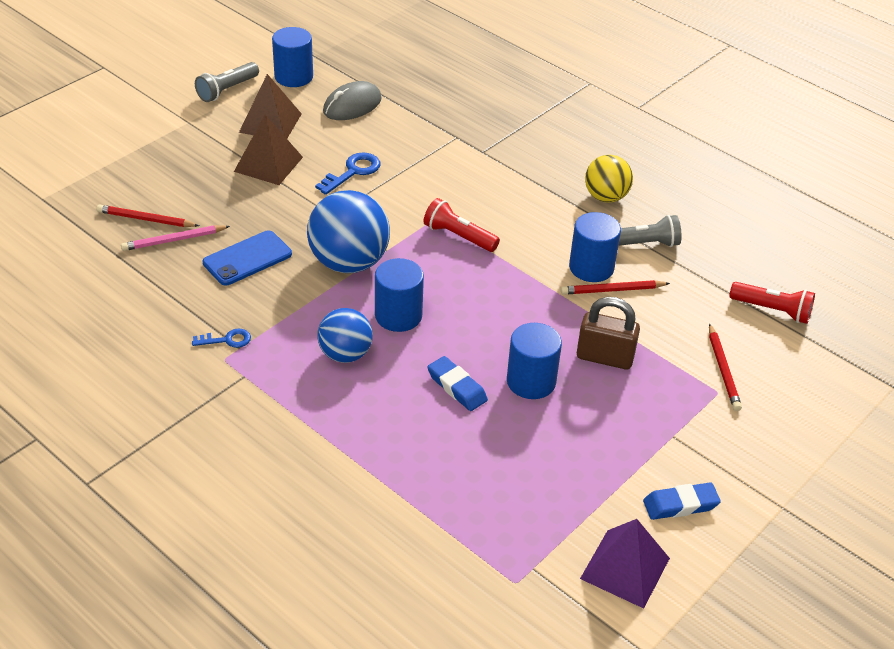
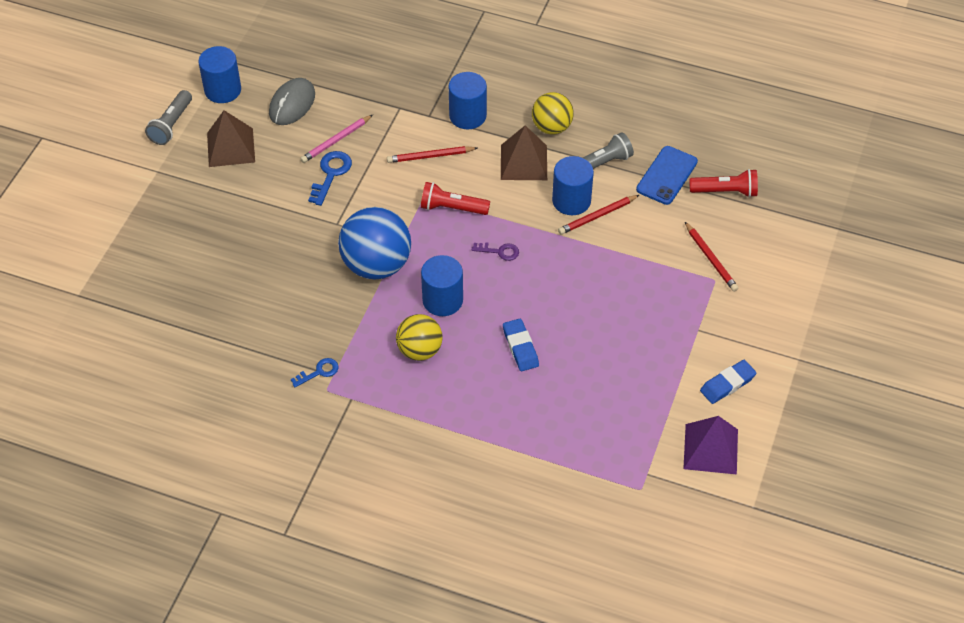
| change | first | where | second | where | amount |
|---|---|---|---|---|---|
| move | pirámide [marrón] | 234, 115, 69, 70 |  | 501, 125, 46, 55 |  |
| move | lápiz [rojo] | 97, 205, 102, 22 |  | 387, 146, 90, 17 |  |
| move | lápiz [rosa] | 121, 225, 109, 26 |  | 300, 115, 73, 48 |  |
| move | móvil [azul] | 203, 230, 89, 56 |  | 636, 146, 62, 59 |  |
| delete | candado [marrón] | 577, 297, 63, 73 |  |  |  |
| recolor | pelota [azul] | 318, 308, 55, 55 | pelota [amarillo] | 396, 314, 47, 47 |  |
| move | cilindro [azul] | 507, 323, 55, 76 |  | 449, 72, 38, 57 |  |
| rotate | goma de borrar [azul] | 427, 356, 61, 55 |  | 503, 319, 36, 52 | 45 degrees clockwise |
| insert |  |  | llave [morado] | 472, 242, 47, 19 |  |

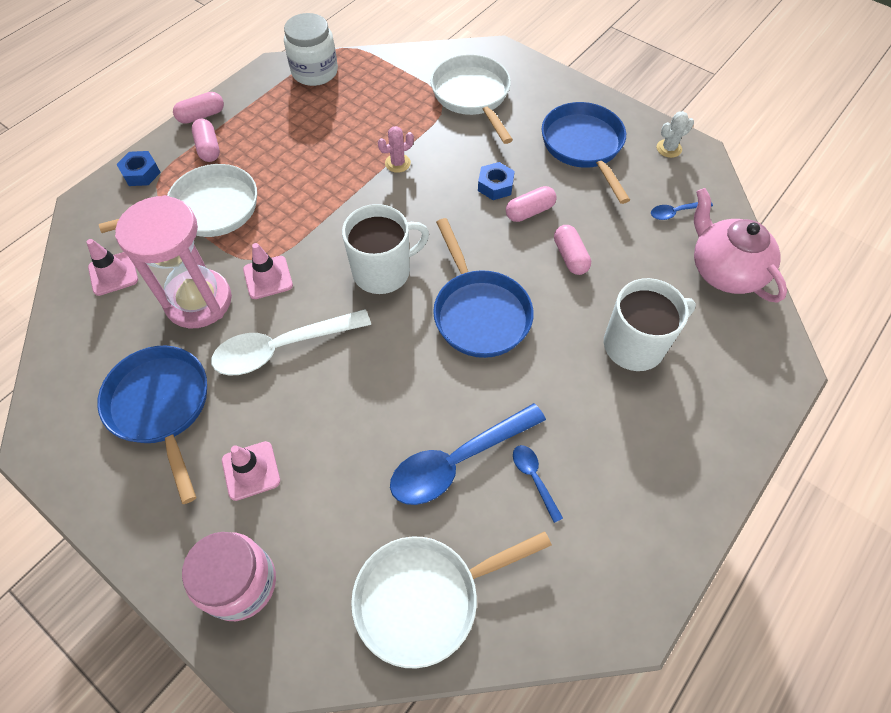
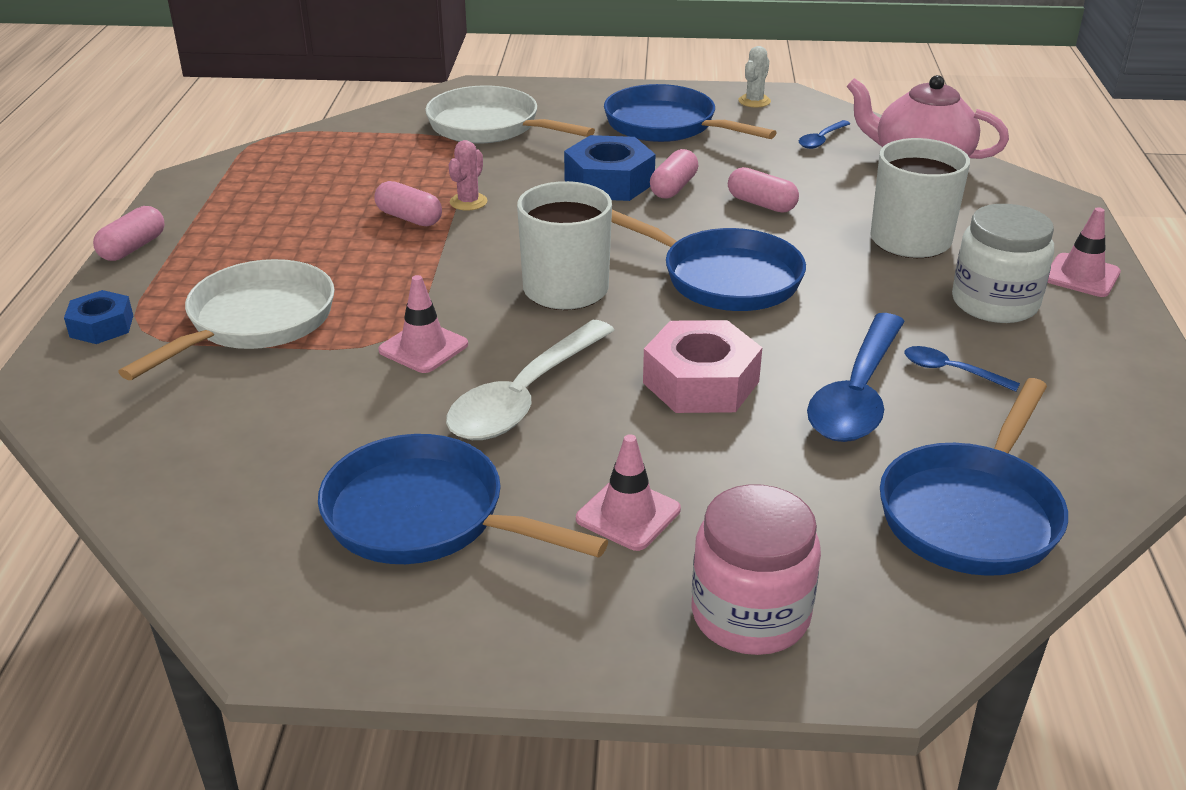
| change | first | where | second | where | amount |
|---|---|---|---|---|---|
| move | tarro [blanco] | 284, 13, 54, 73 |  | 952, 204, 102, 119 |  |
| move | cápsula [rosa] | 191, 119, 29, 43 |  | 374, 181, 68, 45 |  |
| resize | tuerca [azul] | 478, 162, 37, 38 |  | 564, 135, 92, 66 | x1.68 |
| delete | reloj de arena [rosa] | 115, 195, 117, 133 |  |  |  |
| move | cono de tráfico [rosa] | 87, 239, 51, 57 |  | 1047, 207, 74, 90 |  |
| recolor | sartén [blanco] | 351, 531, 201, 137 | sartén [azul] | 880, 378, 188, 198 |  |
| insert |  |  | tuerca [rosa] | 643, 320, 119, 93 |  |

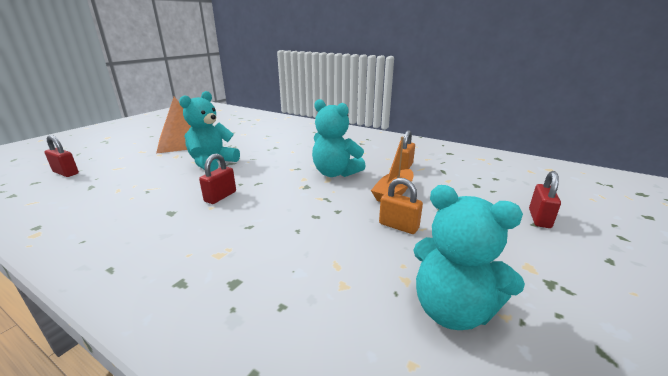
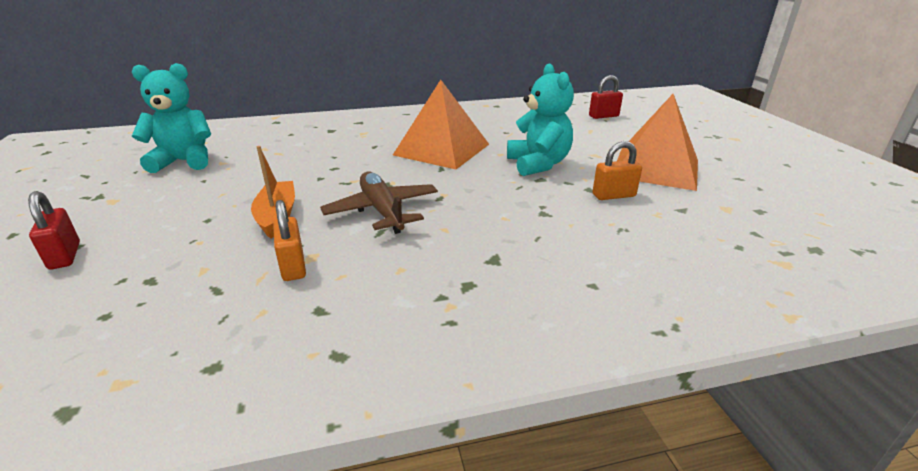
| change | first | where | second | where | amount |
|---|---|---|---|---|---|
| replace | osito [turquesa] | 312, 99, 54, 78 | avión [marrón] | 320, 172, 118, 62 |  |
| replace | candado [rojo] | 199, 154, 37, 50 | pirámide [naranja] | 393, 80, 96, 89 |  |
| move | candado [naranja] | 379, 178, 44, 56 |  | 592, 141, 50, 59 |  |

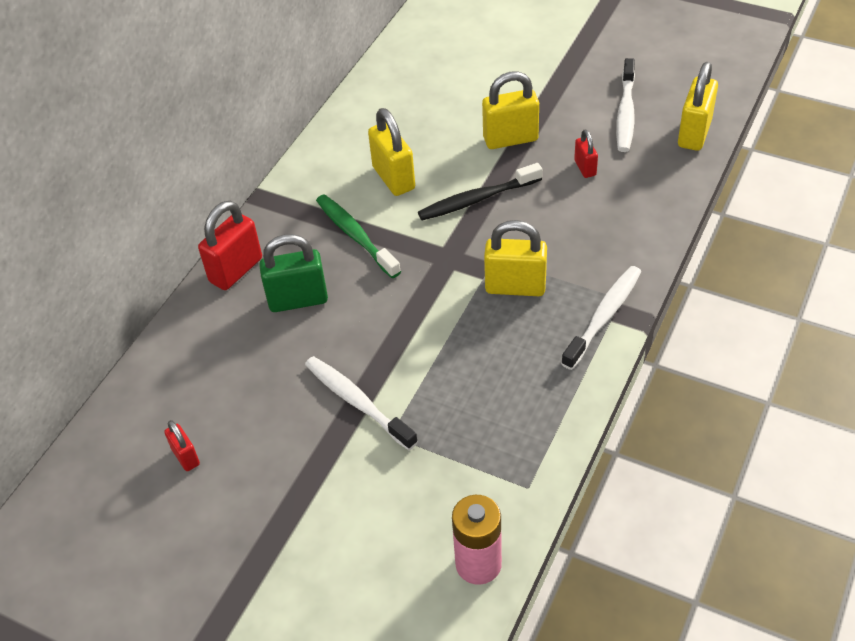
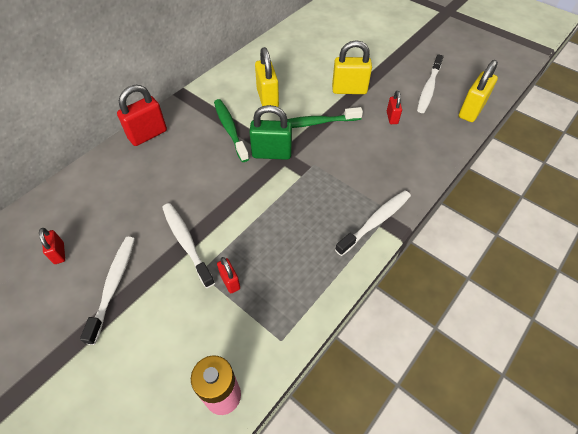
| change | first | where | second | where | amount |
|---|---|---|---|---|---|
| recolor | cepillo de dientes [negro] | 418, 163, 124, 57 | cepillo de dientes [verde] | 287, 107, 76, 21 |  |
| delete | candado [amarillo] | 484, 220, 63, 76 |  |  |  |
| move | candado [verde] | 259, 234, 69, 78 |  | 249, 105, 43, 55 |  |
| insert |  |  | cepillo de dientes [blanco] | 80, 237, 55, 108 |  |
| insert |  |  | candado [rojo] | 217, 257, 23, 36 |  |

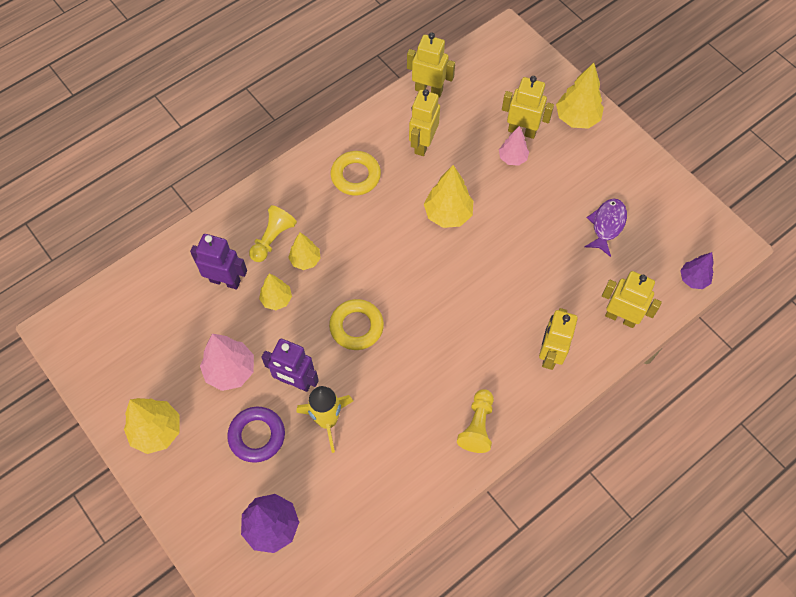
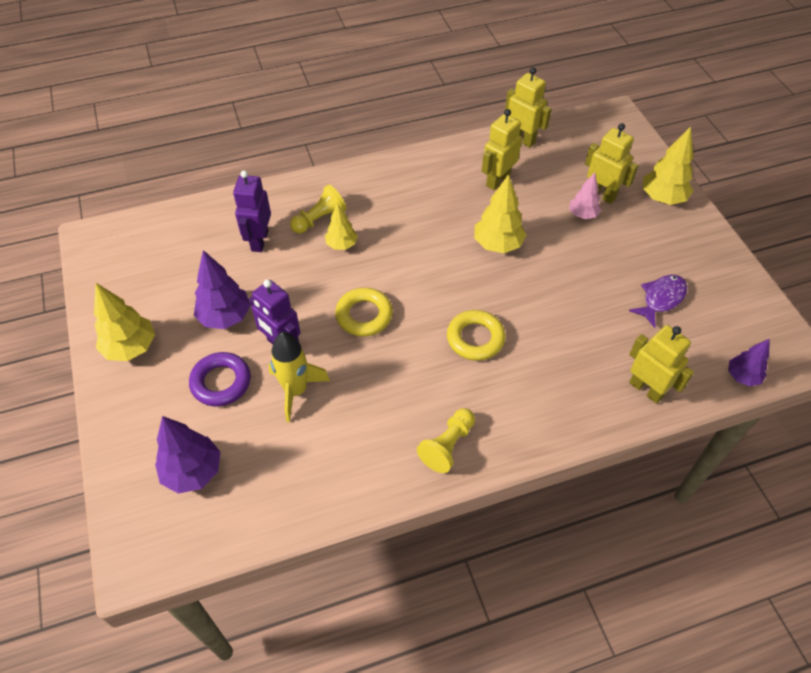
| change | first | where | second | where | amount |
|---|---|---|---|---|---|
| move | anillo [amarillo] | 331, 151, 50, 45 |  | 447, 310, 59, 51 |  |
| rotate | robot [morado] | 190, 234, 57, 55 |  | 233, 170, 38, 82 | 120 degrees counterclockwise |
| delete | árbol [amarillo] | 259, 273, 33, 37 |  |  |  |
| delete | robot [amarillo] | 539, 308, 39, 62 |  |  |  |
| recolor | árbol [rosa] | 200, 334, 54, 57 | árbol [morado] | 194, 250, 57, 79 |  |

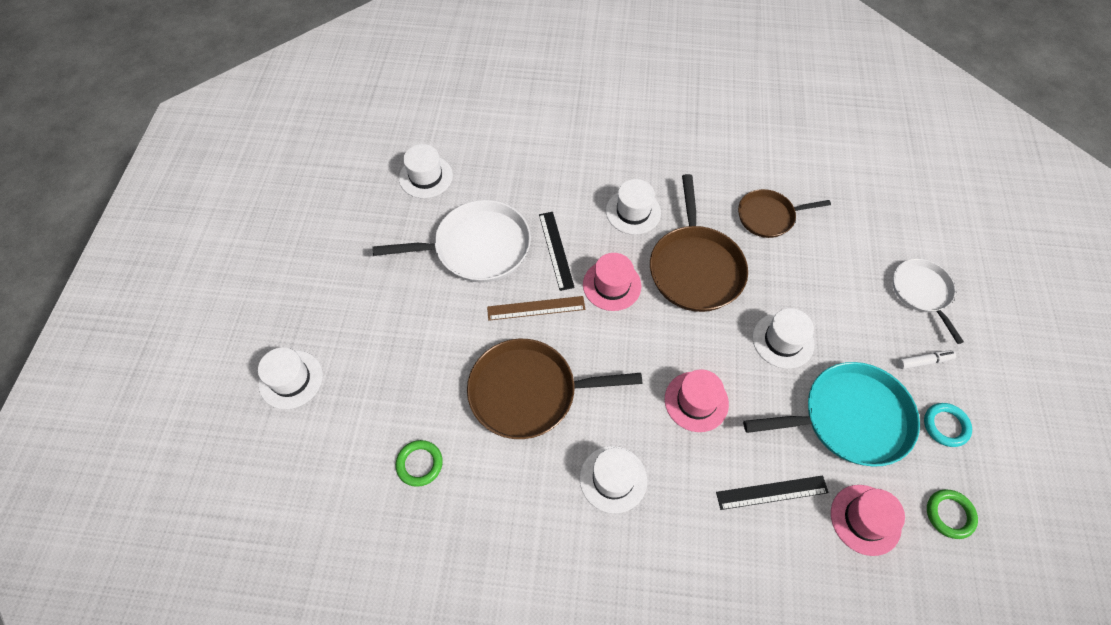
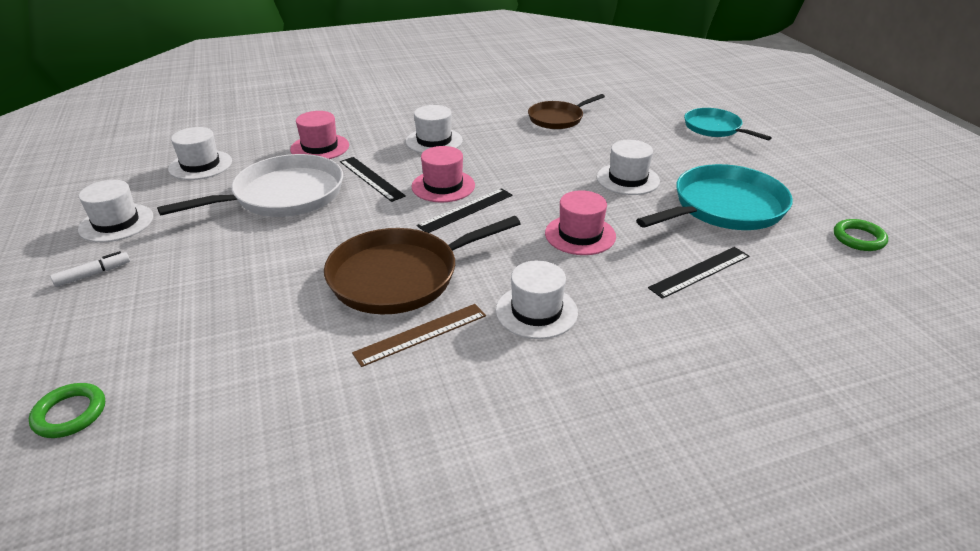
| change | first | where | second | where | amount |
|---|---|---|---|---|---|
| delete | sartén [marrón] | 650, 174, 98, 138 |  |  |  |
| recolor | sartén [blanco] | 893, 259, 71, 85 | sartén [turquesa] | 684, 108, 88, 32 |  |
| move | regla [marrón] | 487, 296, 98, 25 |  | 352, 304, 134, 63 |  |
| move | sombrero [blanco] | 258, 347, 65, 62 |  | 78, 180, 75, 62 |  |
| move | rotulador [blanco] | 898, 350, 58, 19 |  | 50, 251, 80, 36 |  |
| delete | anillo [turquesa] | 924, 403, 48, 44 |  |  |  |
| move | anillo [verde] | 396, 440, 47, 47 |  | 29, 383, 76, 55 |  |
| move | sombrero [rosa] | 831, 485, 74, 71 |  | 290, 111, 59, 48 |  |
| insert |  |  | regla [negro] | 417, 188, 96, 45 |  |

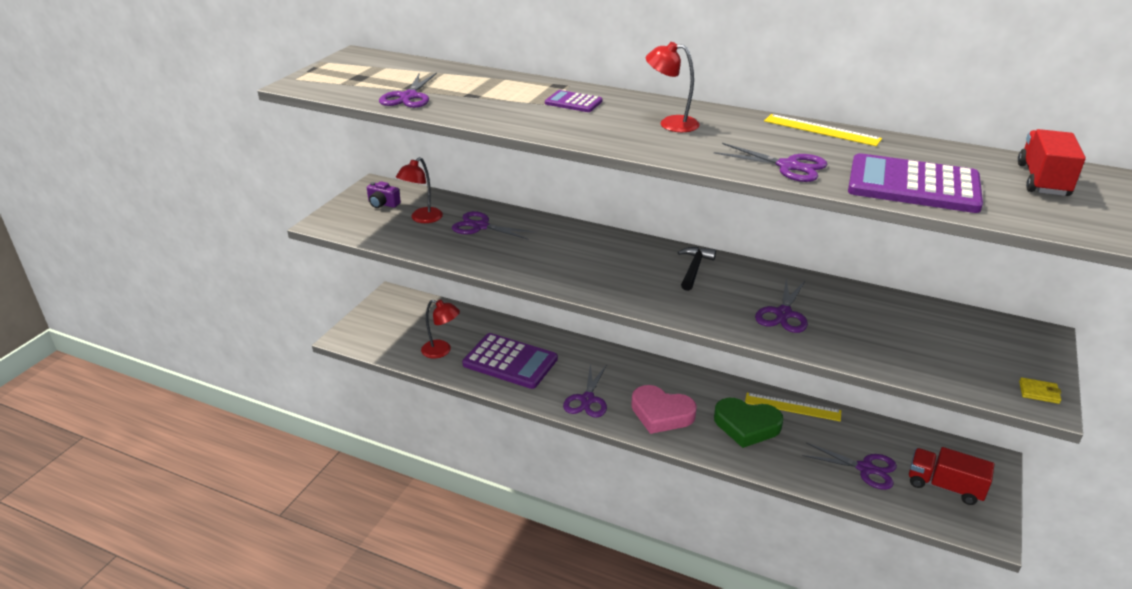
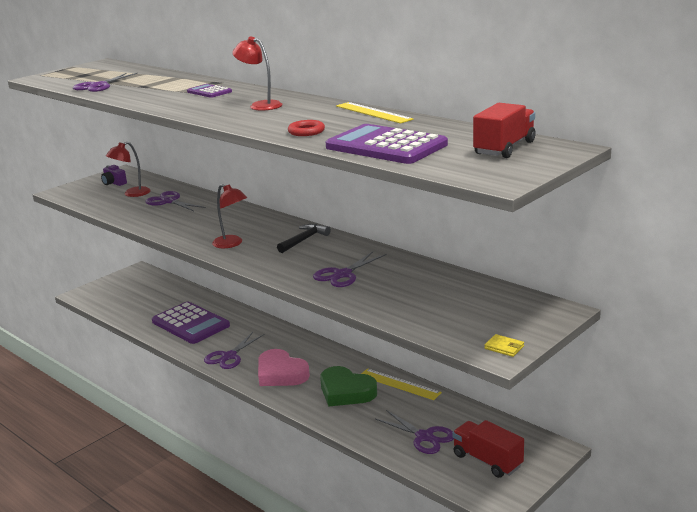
| change | first | where | second | where | amount |
|---|---|---|---|---|---|
| replace | tijeras [morado] | 714, 143, 114, 39 | anillo [rojo] | 288, 120, 37, 16 |  |
| move | lámpara [rojo] | 421, 300, 39, 58 |  | 212, 184, 35, 64 |  |

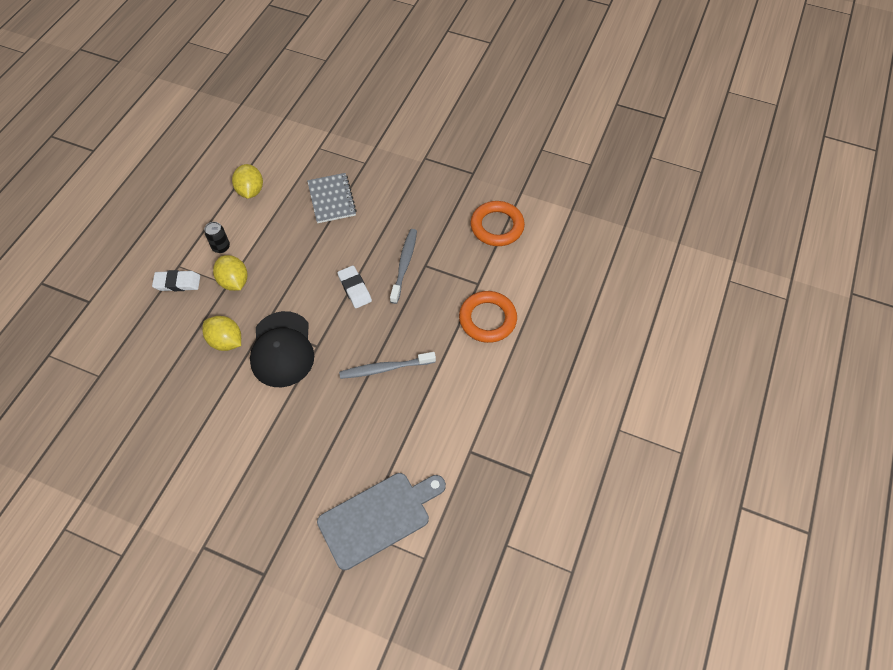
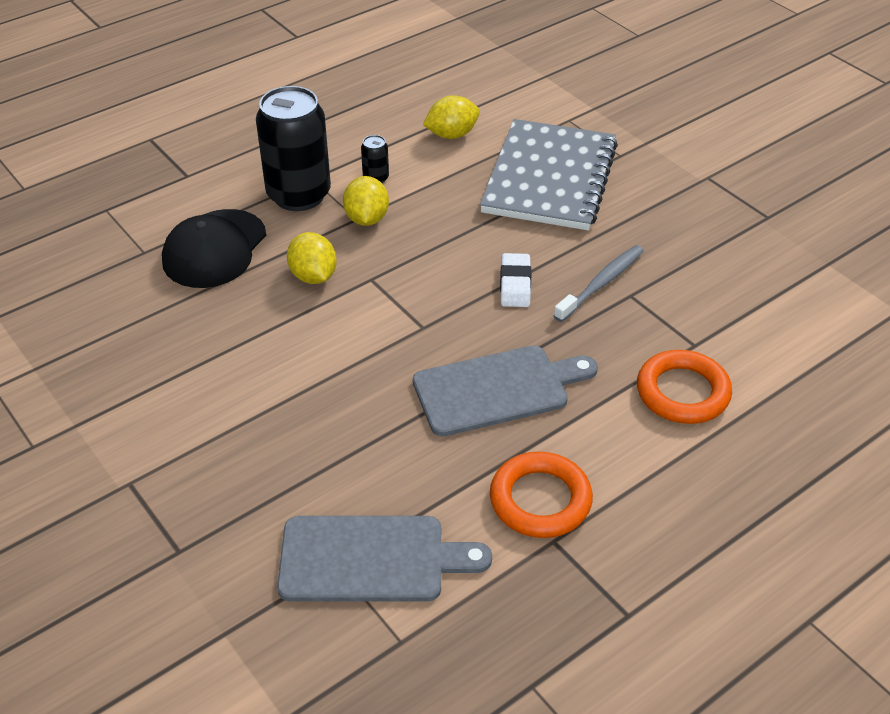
| change | first | where | second | where | amount |
|---|---|---|---|---|---|
| rotate | limón [amarillo] | 232, 164, 31, 35 |  | 423, 95, 57, 44 | 45 degrees clockwise |
| resize | cuaderno [gris] | 307, 173, 50, 50 |  | 480, 119, 138, 111 | x1.86 |
| move | anillo [naranja] | 471, 201, 54, 45 |  | 490, 452, 103, 86 |  |
| replace | goma de borrar [blanco] | 152, 270, 48, 21 | lata [negro] | 256, 86, 75, 125 |  |
| move | gorra [negro] | 250, 311, 64, 76 |  | 162, 209, 104, 79 |  |
| replace | cepillo de dientes [gris] | 339, 352, 97, 27 | tabla de cortar [gris] | 413, 346, 185, 91 |  |

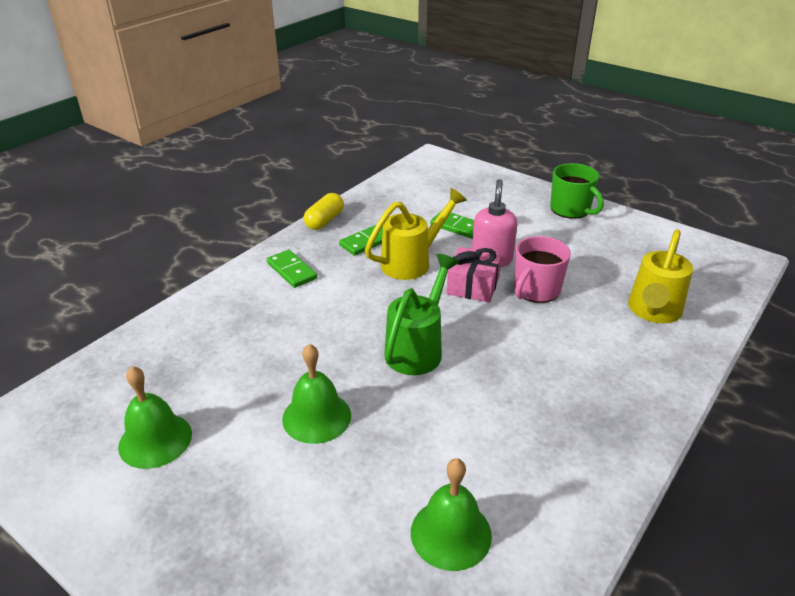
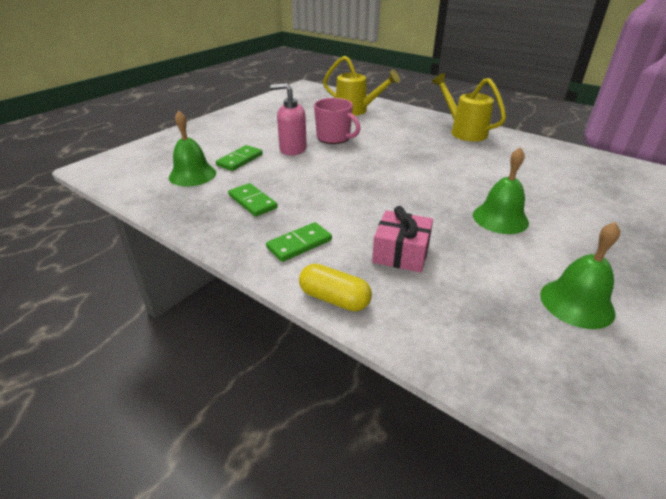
| change | first | where | second | where | amount |
|---|---|---|---|---|---|
| delete | taza [verde] | 550, 163, 54, 56 |  |  |  |
| move | regadera [amarillo] | 365, 188, 102, 92 |  | 432, 73, 74, 68 |  |
| move | cápsula [amarillo] | 304, 193, 40, 37 |  | 299, 264, 73, 47 |  |
| move | regalo [rosa] | 446, 247, 56, 56 |  | 372, 206, 61, 67 |  |
| delete | regadera [verde] | 384, 254, 75, 121 |  |  |  |
| move | campana [verde] | 411, 458, 81, 113 |  | 169, 111, 47, 75 |  |

